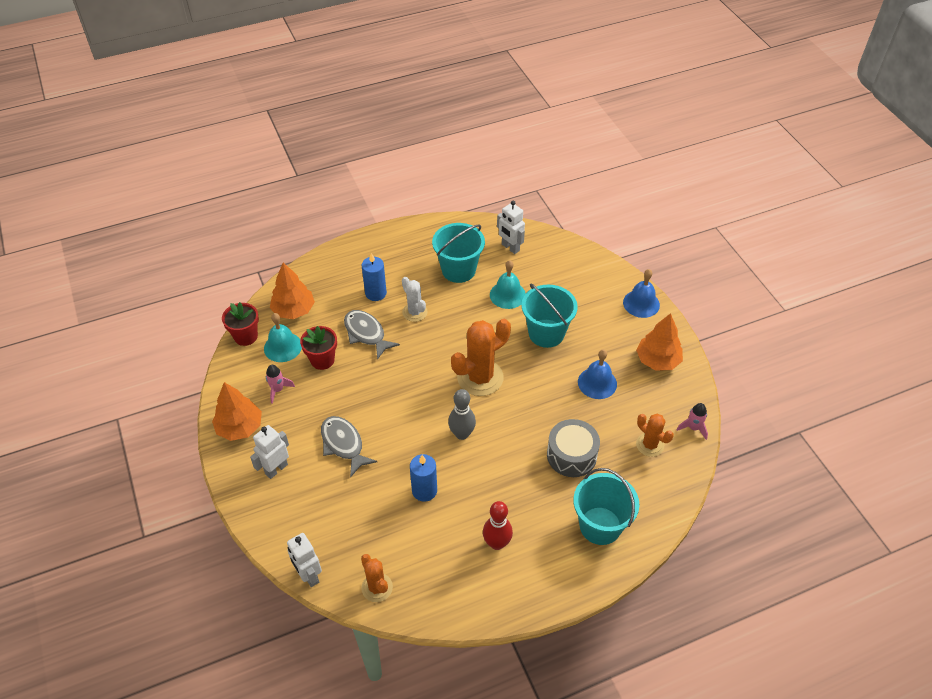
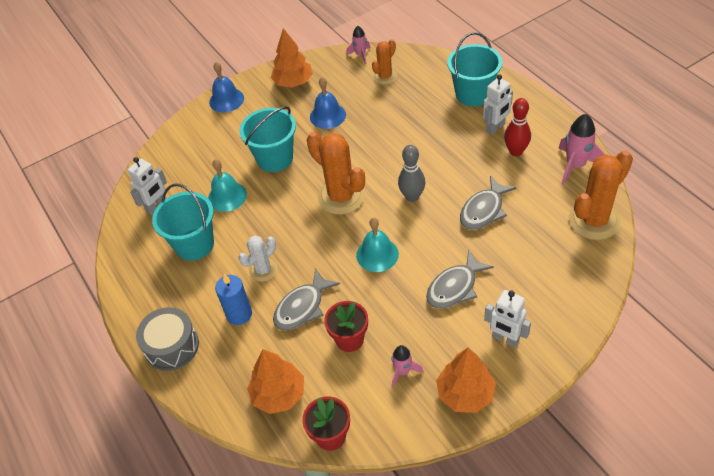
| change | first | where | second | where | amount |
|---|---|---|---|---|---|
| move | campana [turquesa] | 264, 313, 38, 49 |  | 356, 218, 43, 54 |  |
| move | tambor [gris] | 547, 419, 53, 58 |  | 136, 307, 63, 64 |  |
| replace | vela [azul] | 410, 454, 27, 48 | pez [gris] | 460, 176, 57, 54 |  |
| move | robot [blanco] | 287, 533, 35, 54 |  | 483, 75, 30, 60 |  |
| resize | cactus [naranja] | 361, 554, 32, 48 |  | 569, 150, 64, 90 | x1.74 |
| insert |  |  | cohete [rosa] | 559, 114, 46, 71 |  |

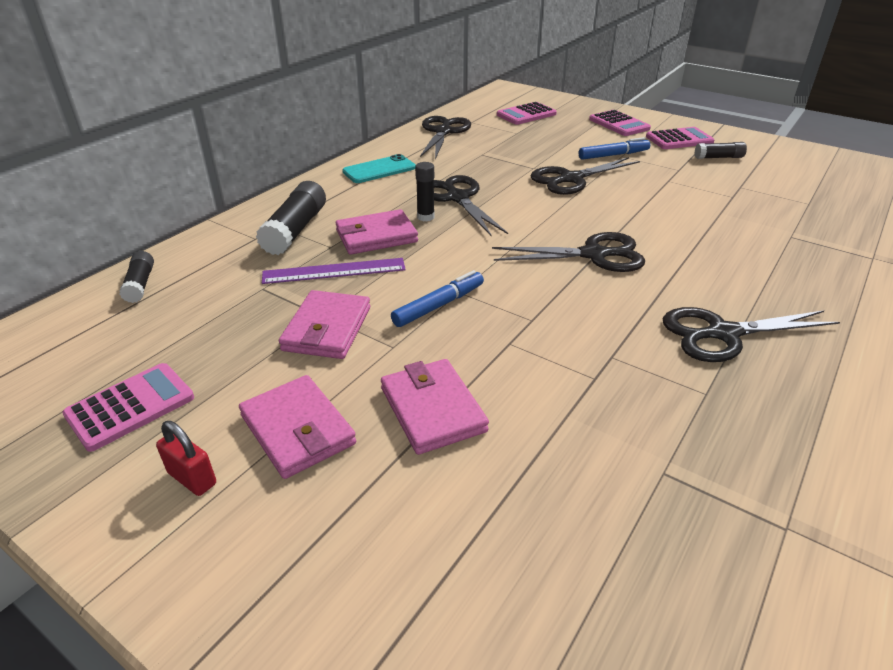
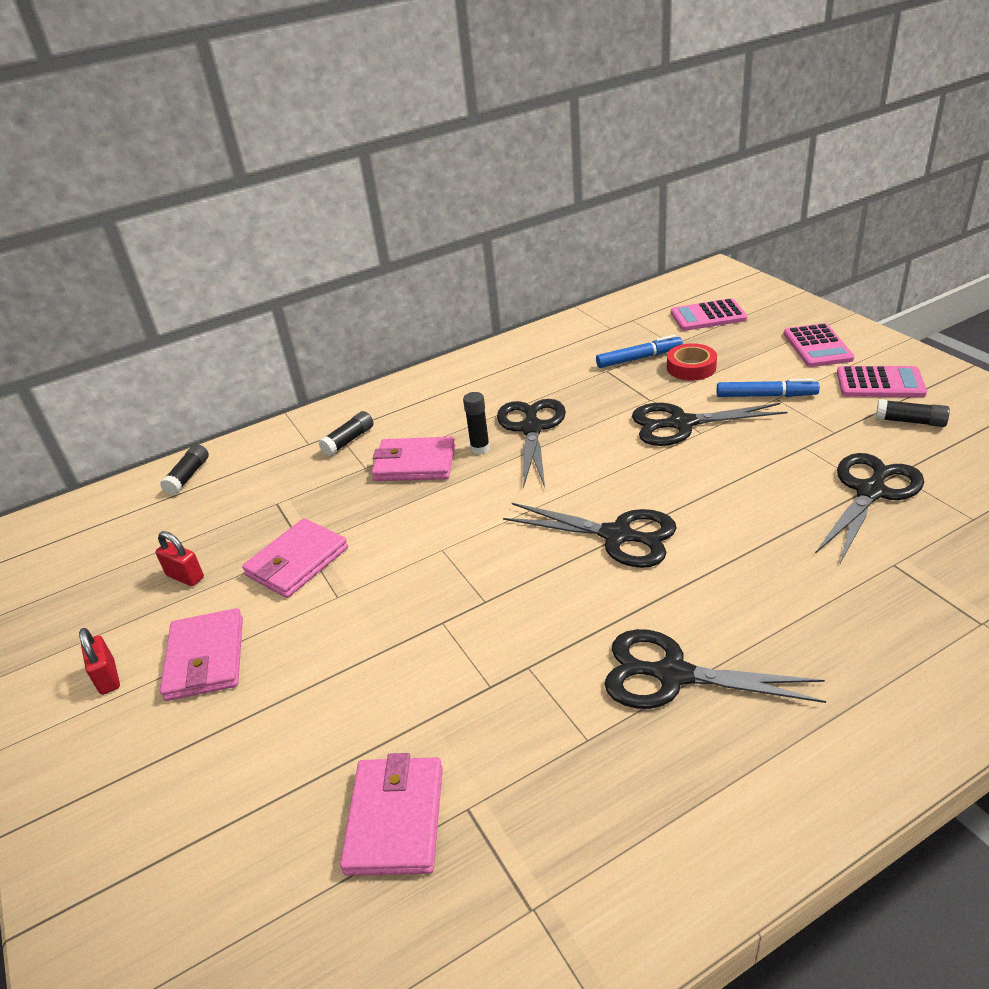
| change | first | where | second | where | amount |
|---|---|---|---|---|---|
| move | tijeras [negro] | 420, 116, 51, 43 |  | 815, 453, 109, 110 |  |
| delete | móvil [turquesa] | 342, 154, 74, 29 |  |  |  |
| resize | barra de pegamento [negro] | 256, 181, 70, 74 |  | 319, 411, 55, 45 | x0.57 |
| delete | regla [morado] | 262, 258, 144, 26 |  |  |  |
| move | rotulador [azul] | 391, 270, 93, 57 |  | 596, 335, 87, 33 |  |
| move | cartera [rosa] | 381, 359, 108, 96 |  | 340, 753, 103, 123 |  |
| delete | calculadora [rosa] | 62, 363, 132, 89 |  |  |  |
| insert |  |  | cinta adhesiva [rojo] | 667, 343, 50, 37 |  |
| insert |  |  | candado [rojo] | 156, 531, 48, 55 |  |

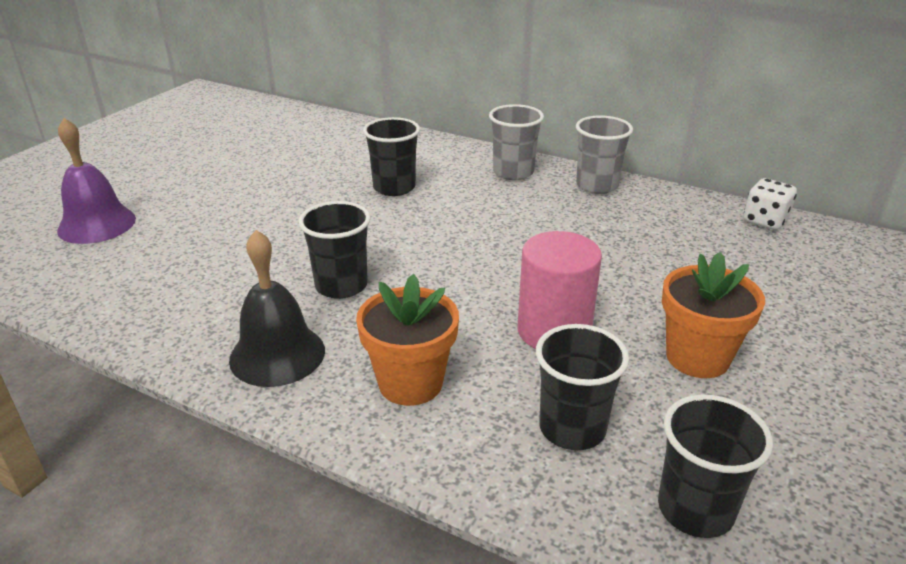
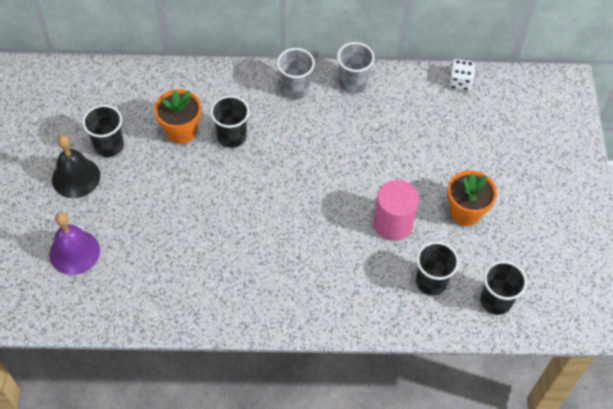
| change | first | where | second | where | amount |
|---|---|---|---|---|---|
| move | vaso [negro] | 299, 201, 72, 98 |  | 82, 105, 42, 52 |  |
| move | campana [negro] | 229, 230, 96, 157 |  | 52, 135, 48, 63 |  |
| move | maceta [naranja] | 356, 274, 103, 132 |  | 154, 89, 47, 55 |  |

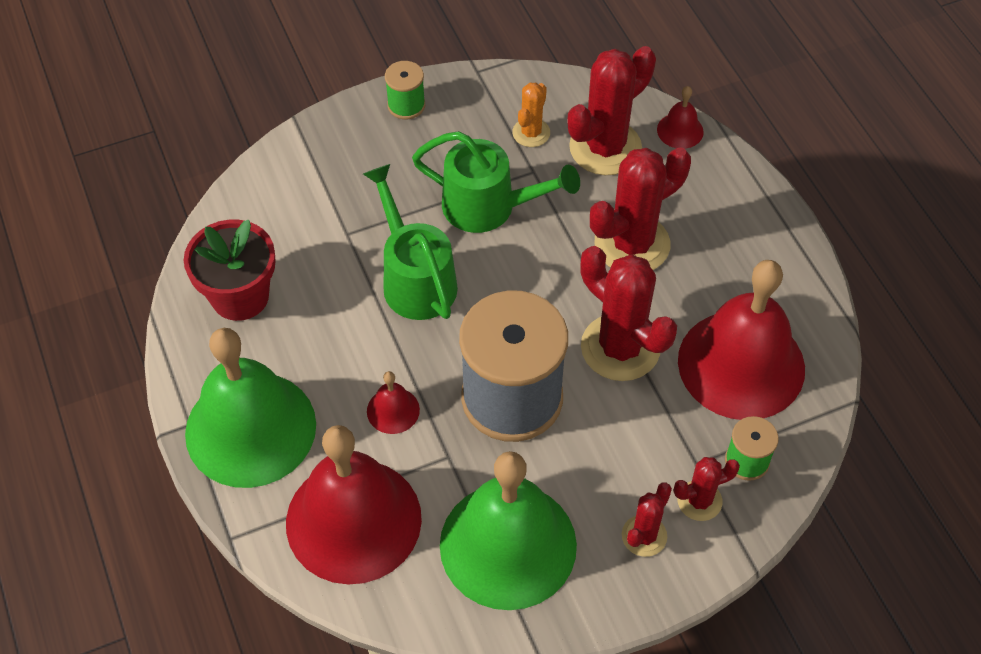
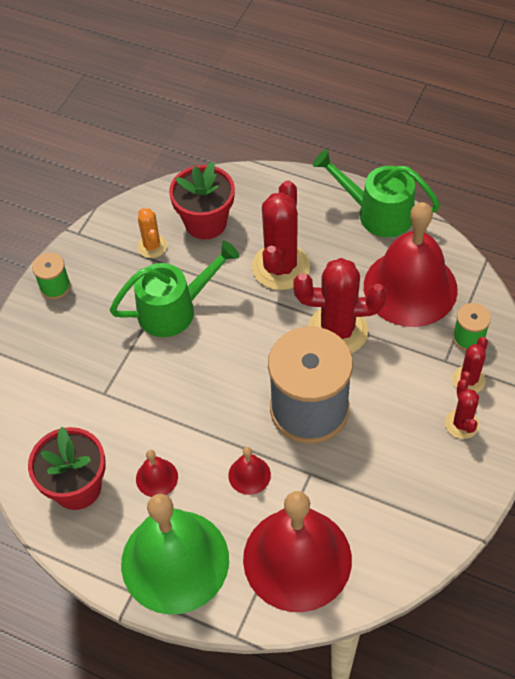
| change | first | where | second | where | amount |
|---|---|---|---|---|---|
| replace | cactus [rojo] | 567, 46, 89, 129 | maceta [rojo] | 169, 161, 66, 79 |  |
| move | campana [rojo] | 657, 86, 47, 63 |  | 136, 450, 42, 47 |  |
| move | regadera [verde] | 363, 164, 95, 156 |  | 313, 149, 127, 88 |  |
| delete | campana [verde] | 440, 451, 137, 159 |  |  |  |

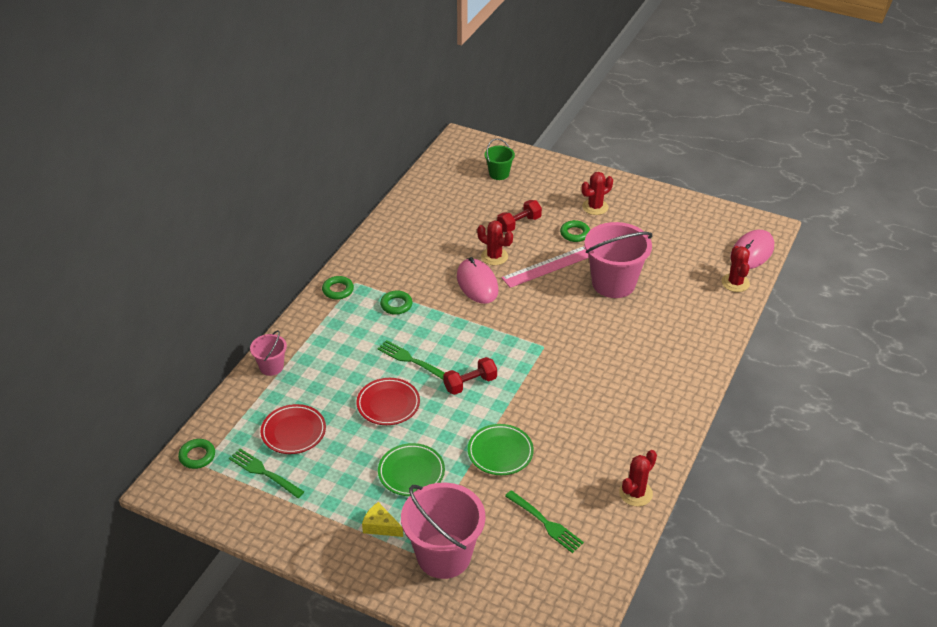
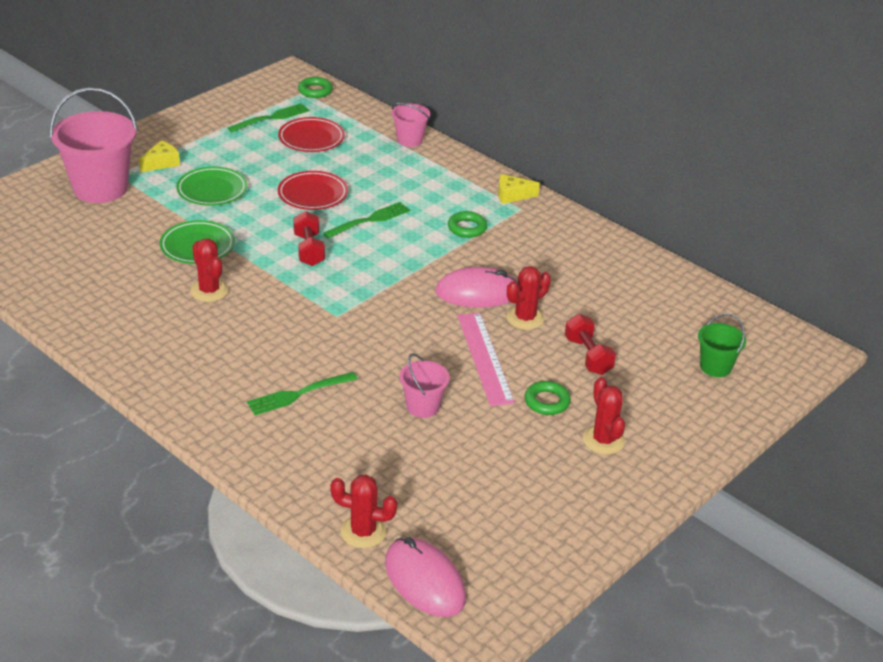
| change | first | where | second | where | amount |
|---|---|---|---|---|---|
| resize | balde [rosa] | 584, 222, 68, 76 |  | 399, 353, 51, 65 | x0.51 |
| replace | anillo [verde] | 322, 276, 32, 23 | queso [amarillo] | 498, 174, 42, 30 |  |
| move | cactus [rojo] | 619, 450, 38, 57 |  | 190, 239, 39, 63 |  |
| move | tenedor [verde] | 505, 490, 79, 63 |  | 247, 372, 111, 43 |  |

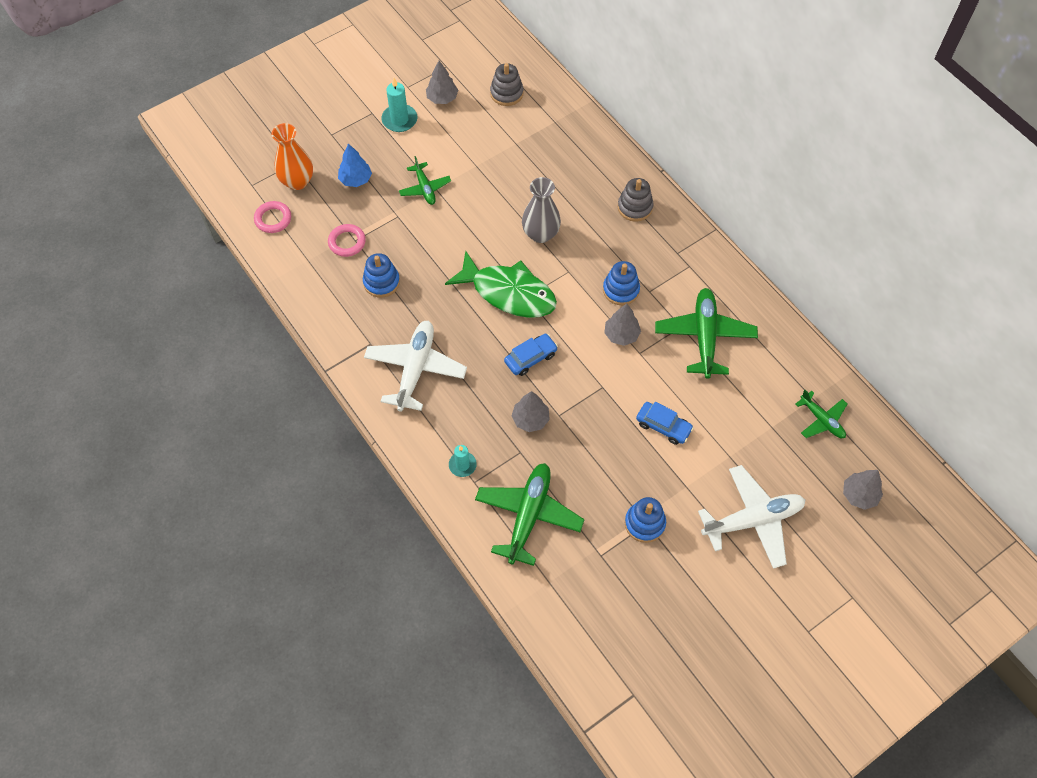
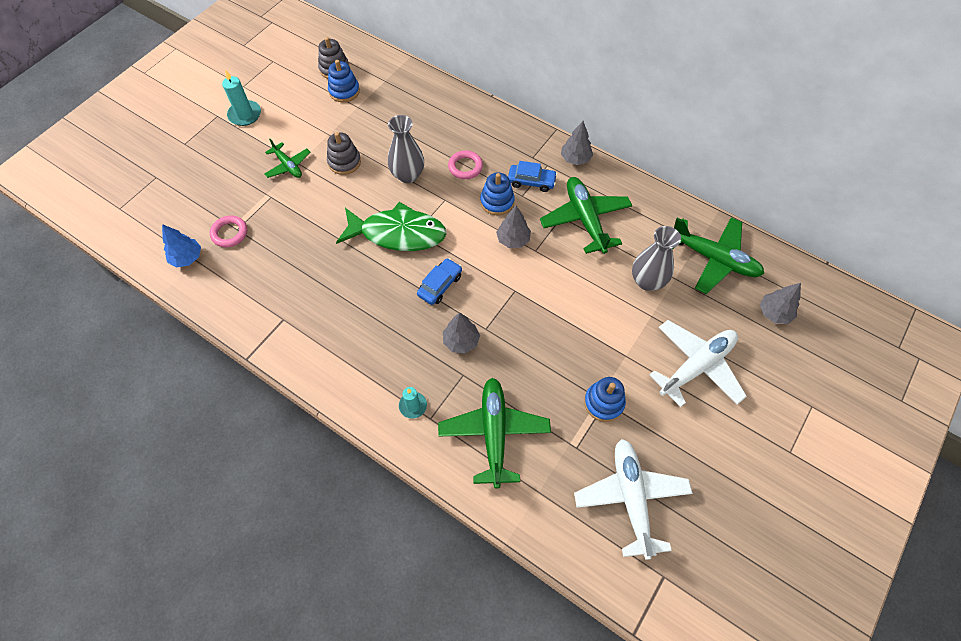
| change | first | where | second | where | amount |
|---|---|---|---|---|---|
| move | árbol [gris] | 426, 61, 32, 43 |  | 561, 121, 32, 44 |  |
| delete | florero [naranja] | 272, 123, 41, 67 |  |  |  |
| move | árbol [azul] | 338, 143, 34, 44 |  | 162, 224, 39, 43 |  |
| move | juguete apilable [gris] | 618, 178, 36, 44 |  | 327, 132, 34, 43 |  |
| move | anillo [rosa] | 254, 201, 37, 32 |  | 448, 150, 35, 29 |  |
| move | juguete apilable [azul] | 363, 253, 37, 45 |  | 328, 60, 32, 42 |  |
| move | avión [blanco] | 364, 321, 103, 91 |  | 574, 439, 119, 121 |  |
| resize | avión [verde] | 795, 390, 52, 48 |  | 672, 217, 92, 77 | x1.77 |
| move | coche [azul] | 636, 402, 58, 43 |  | 508, 161, 49, 31 |  |
| insert |  |  | florero [gris] | 632, 226, 49, 65 |  |

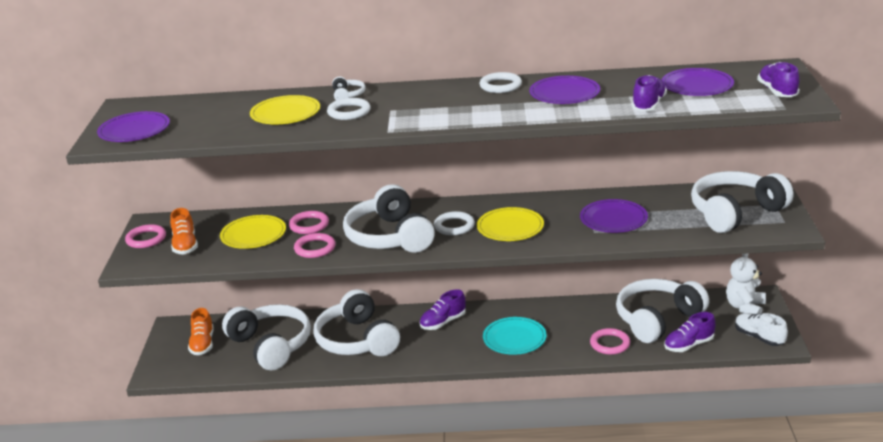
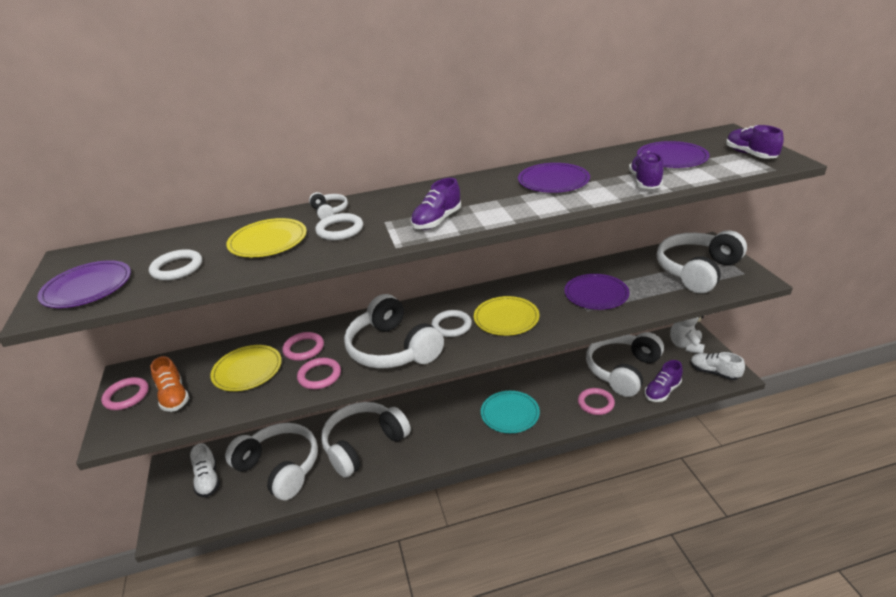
| change | first | where | second | where | amount |
|---|---|---|---|---|---|
| move | anillo [blanco] | 480, 72, 42, 21 |  | 149, 249, 53, 32 |  |
| rotate | auriculares [blanco] | 313, 289, 87, 67 |  | 321, 402, 90, 76 | 90 degrees clockwise |
| move | zapato [morado] | 420, 289, 46, 41 |  | 411, 178, 50, 52 |  |
| recolor | zapato [naranja] | 188, 308, 26, 47 | zapato [blanco] | 190, 443, 30, 54 |  |

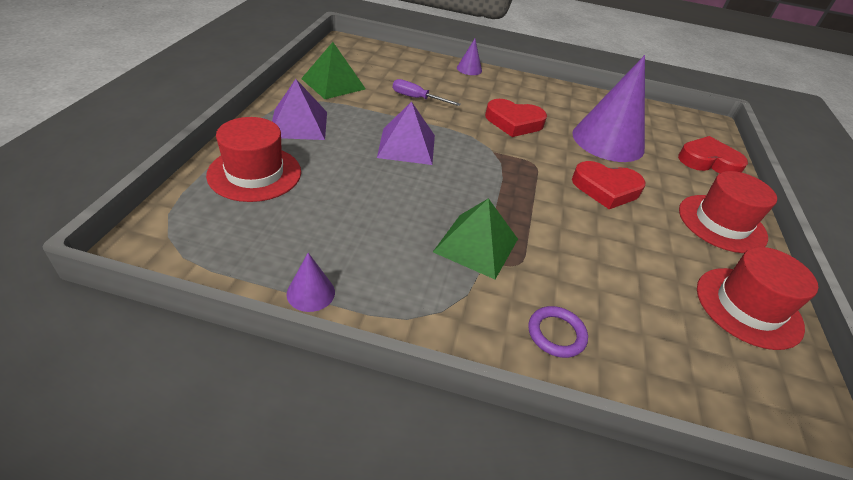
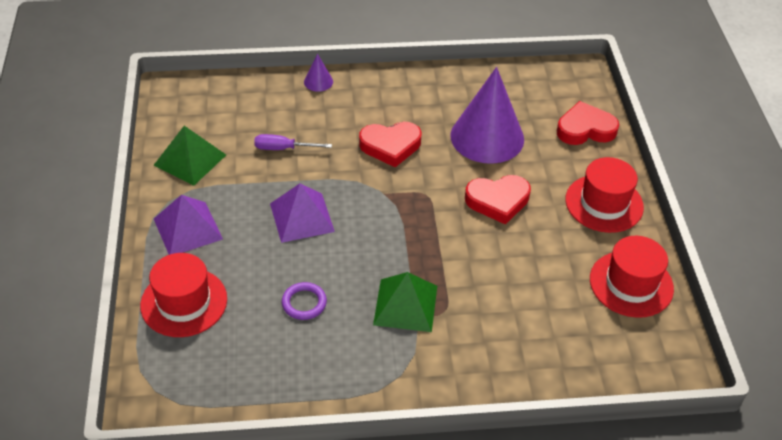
| change | first | where | second | where | amount |
|---|---|---|---|---|---|
| delete | cono [morado] | 287, 253, 48, 59 |  |  |  |
| move | anillo [morado] | 529, 306, 59, 52 |  | 282, 282, 45, 38 |  |

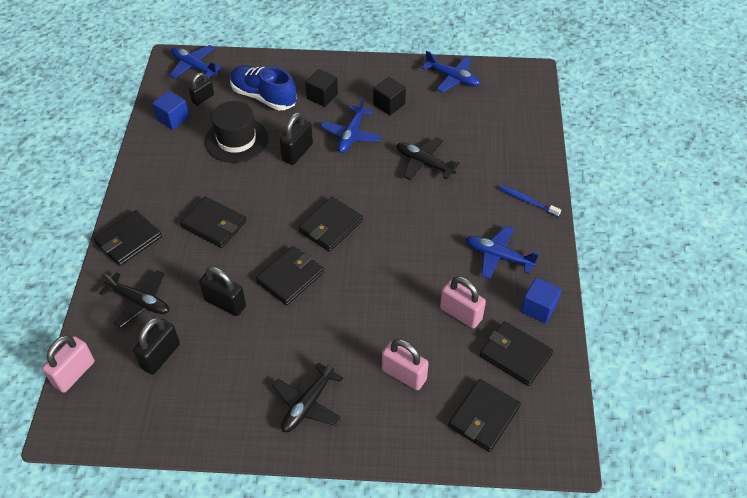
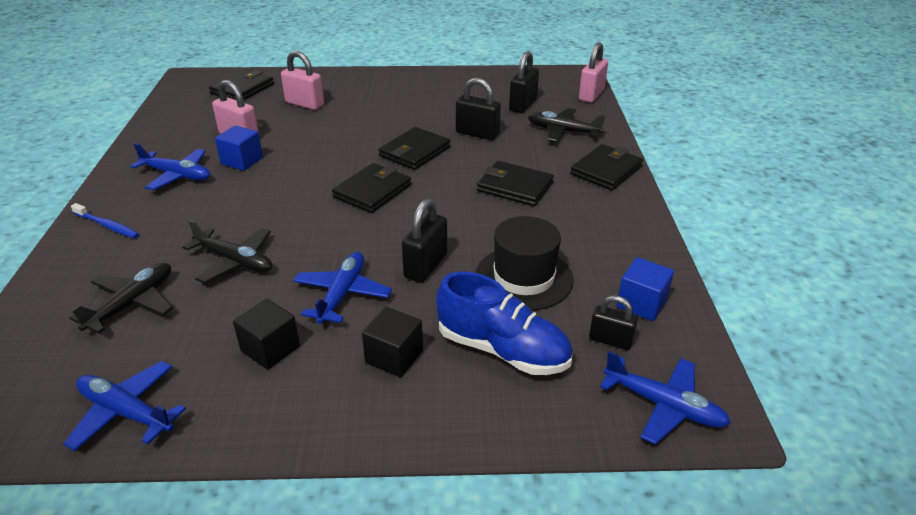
| change | first | where | second | where | amount |
|---|---|---|---|---|---|
| rotate | candado [negro] | 189, 73, 25, 33 |  | 589, 295, 49, 55 | 75 degrees clockwise |
| move | cubo [azul] | 521, 277, 41, 47 |  | 215, 125, 48, 46 |  |
| delete | cartera [negro] | 480, 321, 73, 65 |  |  |  |
| move | avión [negro] | 273, 359, 70, 73 |  | 69, 263, 104, 70 |  |

